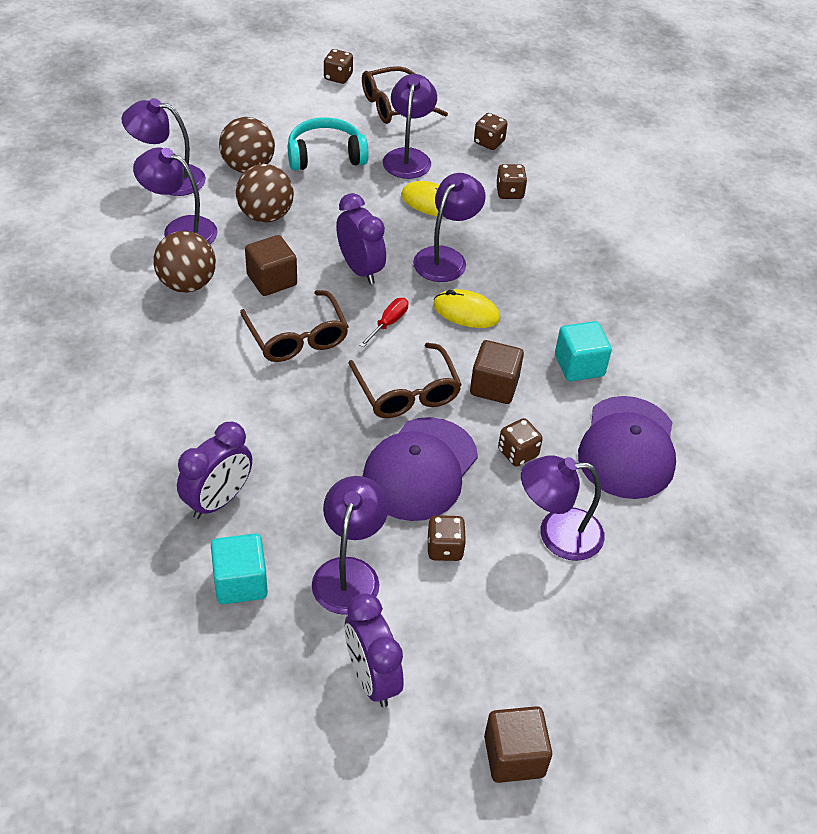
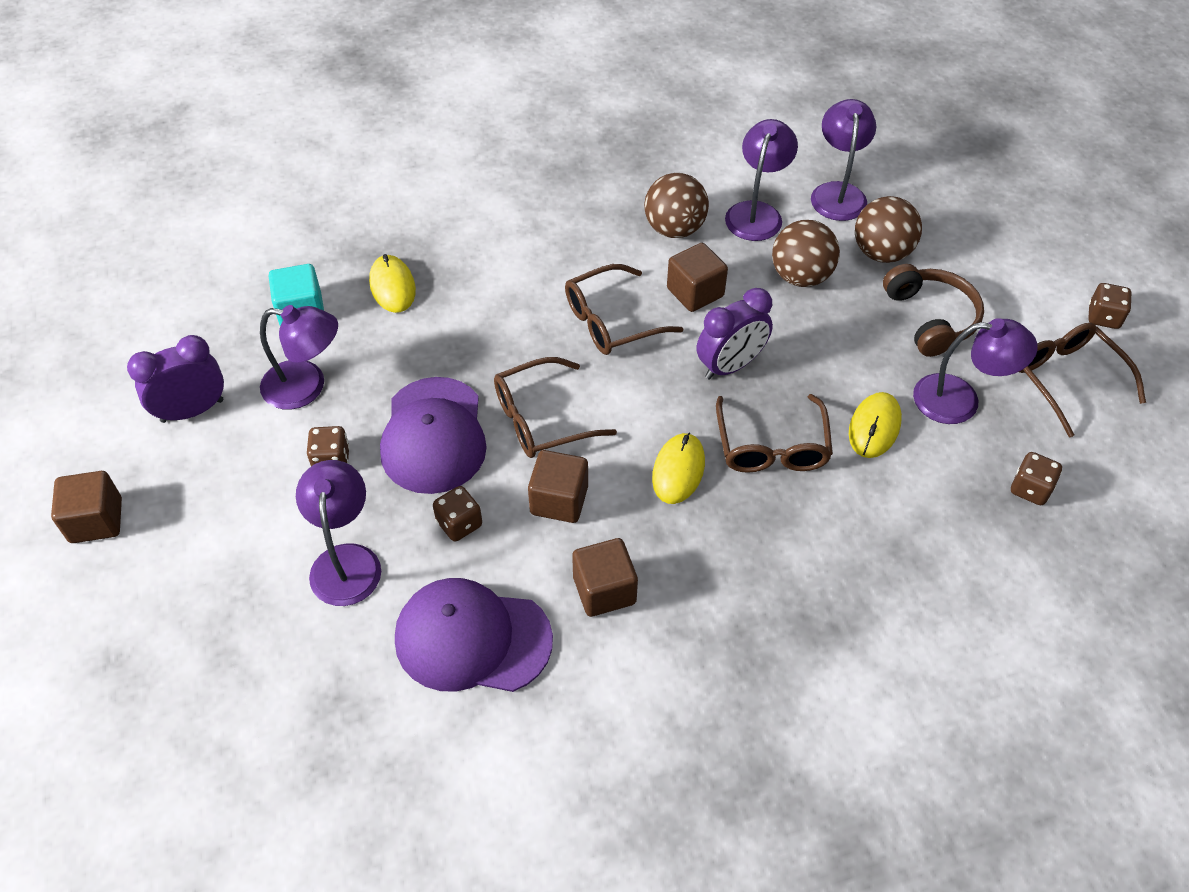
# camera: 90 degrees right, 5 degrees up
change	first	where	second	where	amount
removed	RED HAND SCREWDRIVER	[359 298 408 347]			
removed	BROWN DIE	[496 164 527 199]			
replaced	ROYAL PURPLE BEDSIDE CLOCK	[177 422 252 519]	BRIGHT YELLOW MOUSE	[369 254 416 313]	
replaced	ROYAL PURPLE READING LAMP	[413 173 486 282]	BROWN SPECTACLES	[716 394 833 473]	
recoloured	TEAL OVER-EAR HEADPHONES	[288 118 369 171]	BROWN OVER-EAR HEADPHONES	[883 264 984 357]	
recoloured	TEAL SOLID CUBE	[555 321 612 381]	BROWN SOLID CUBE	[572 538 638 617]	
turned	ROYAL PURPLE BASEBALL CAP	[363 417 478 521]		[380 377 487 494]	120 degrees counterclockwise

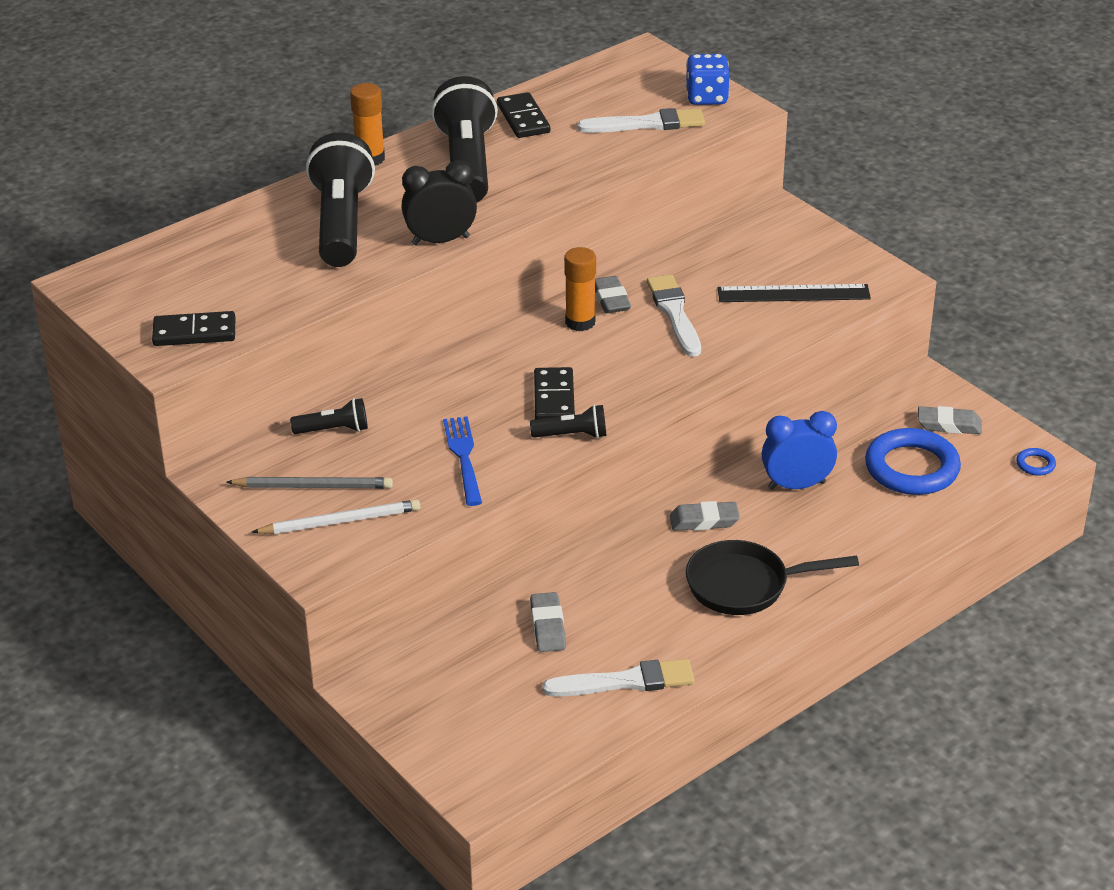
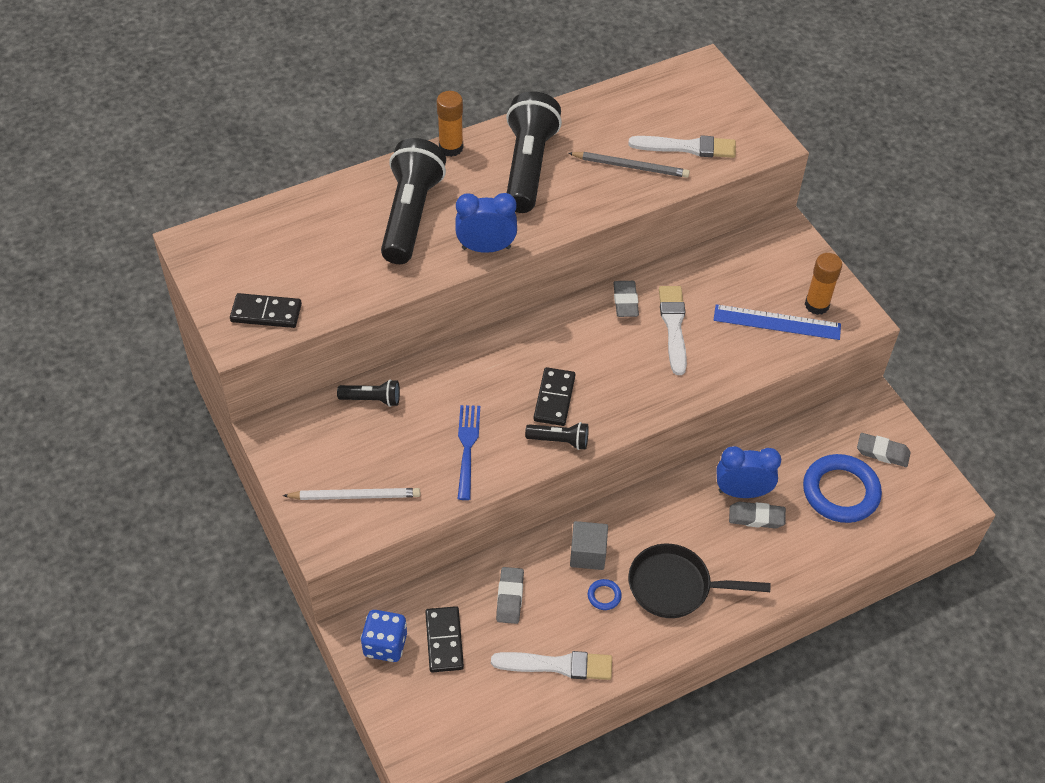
# camera: 10 degrees right, 15 degrees up
change	first	where	second	where	amount
added			GREY SOLID CUBE	[570 521 608 570]	
moved	GREY WOODEN PENCIL	[226 477 393 489]		[568 152 690 178]	
moved	JET-BLACK DOMINO TILE	[497 92 550 138]		[425 606 464 673]	
moved	BRIGHT ORANGE GLUE	[564 247 596 331]		[805 253 842 315]	
moved	GREY PENCIL ERASER	[670 501 740 531]		[729 502 786 528]	
moved	BLUE DIE	[685 54 729 105]		[360 610 407 662]	
moved	BLUE RING	[1016 448 1056 476]		[588 579 622 610]	
recoloured	JET-BLACK BEDSIDE CLOCK	[401 160 477 245]	BLUE BEDSIDE CLOCK	[455 193 517 253]	
recoloured	JET-BLACK MEASURING STICK	[717 284 871 302]	BLUE MEASURING STICK	[714 304 841 340]	

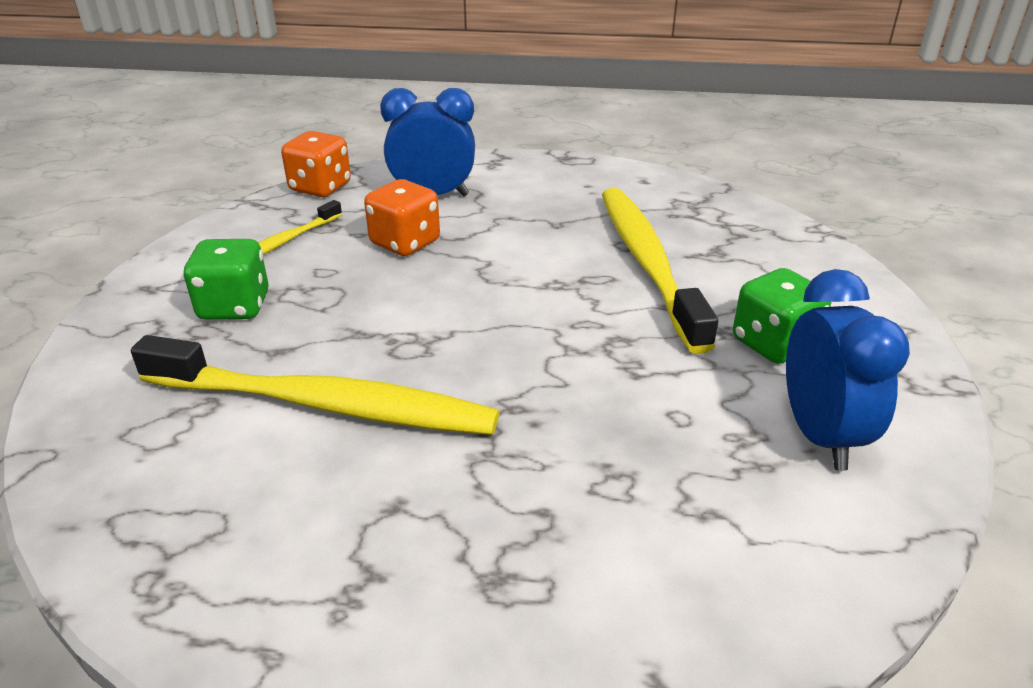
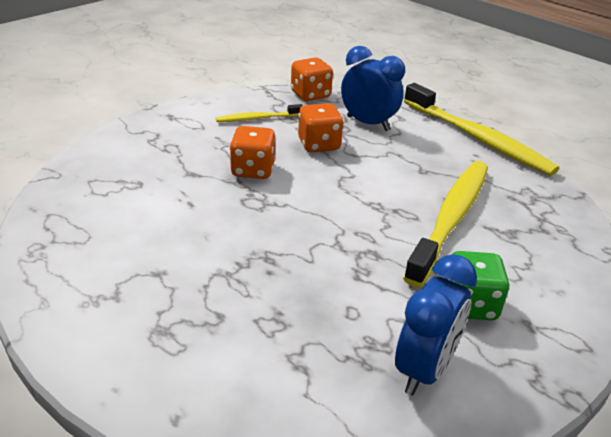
# camera: 35 degrees right, 0 degrees up
change	first	where	second	where	amount
removed	GREEN DIE	[183 239 269 320]			
added			BRIGHT ORANGE DIE	[229 126 276 179]	
moved	BRIGHT YELLOW DENTAL BRUSH	[131 335 499 435]		[404 83 559 176]	

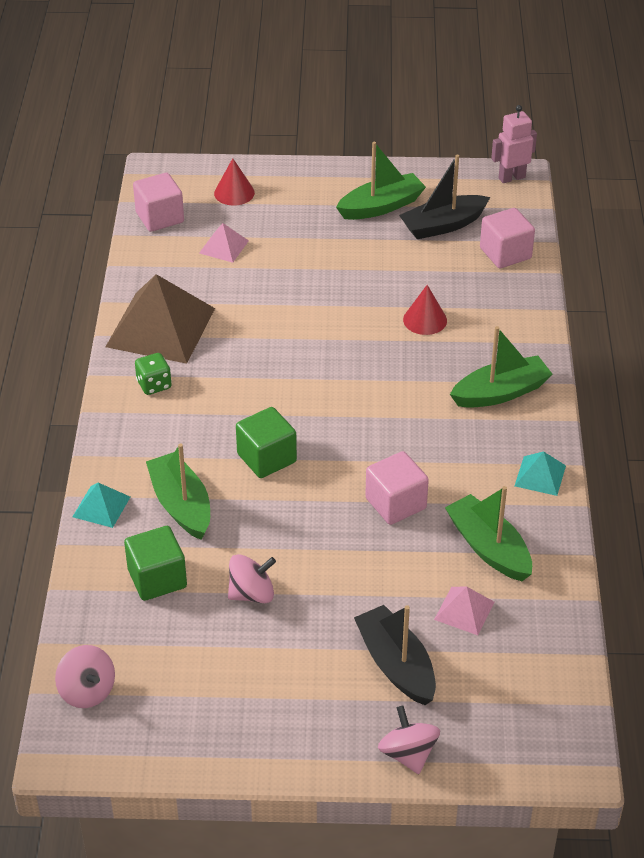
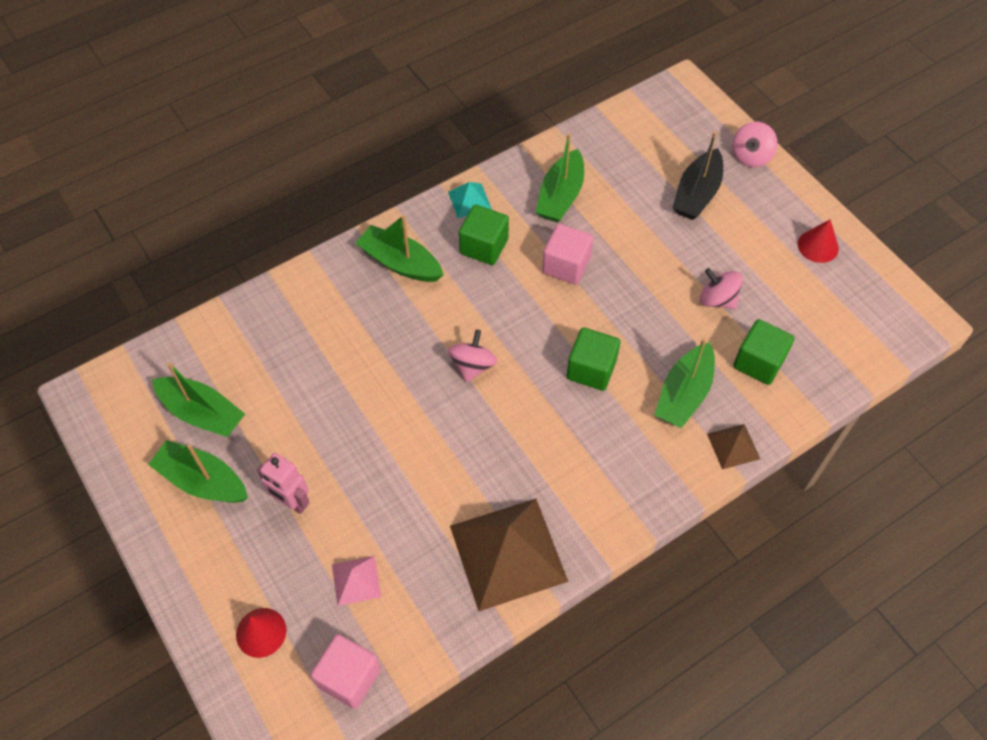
# camera: 125 degrees left, 15 degrees up
change	first	where	second	where	amount
removed	GREEN DIE	[135 353 172 395]			
removed	ROSE-PINK PYRAMID	[434 587 494 635]			
removed	ROSE-PINK SOLID CUBE	[480 208 535 268]			
added			GREEN SOLID CUBE	[459 205 509 265]	
moved	ROSE-PINK TOY TOP	[55 645 115 708]		[448 329 497 382]	
moved	RED SOLID CONE	[403 285 447 335]		[798 219 839 263]	
moved	ROSE-PINK ROBOT	[491 105 537 183]		[257 453 310 514]	
recoloured	TEAL PYRAMID	[72 483 130 528]	BROWN PYRAMID	[707 424 760 470]	
recoloured	JET-BLACK BOAT	[399 155 490 239]	GREEN BOAT	[152 362 245 437]	

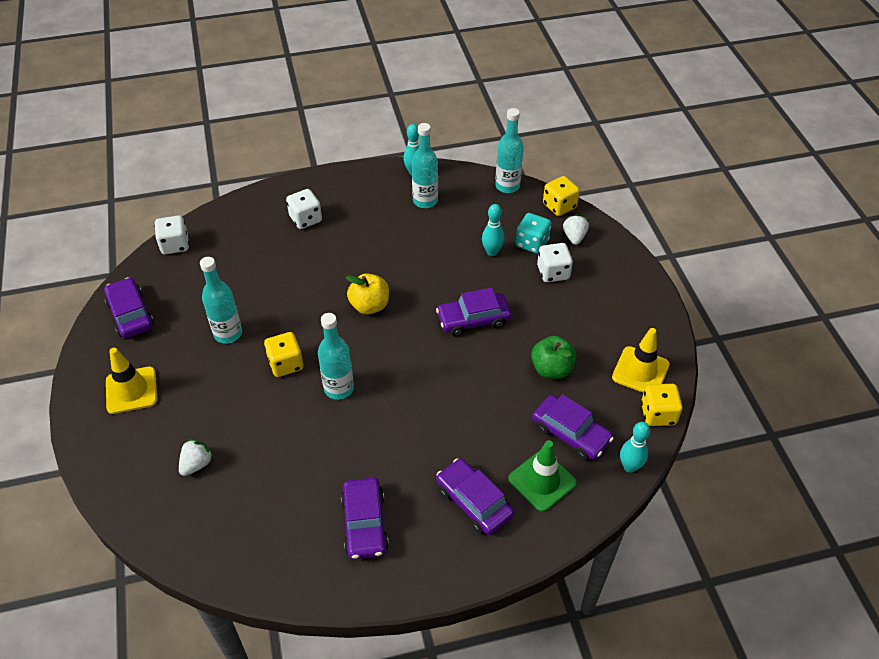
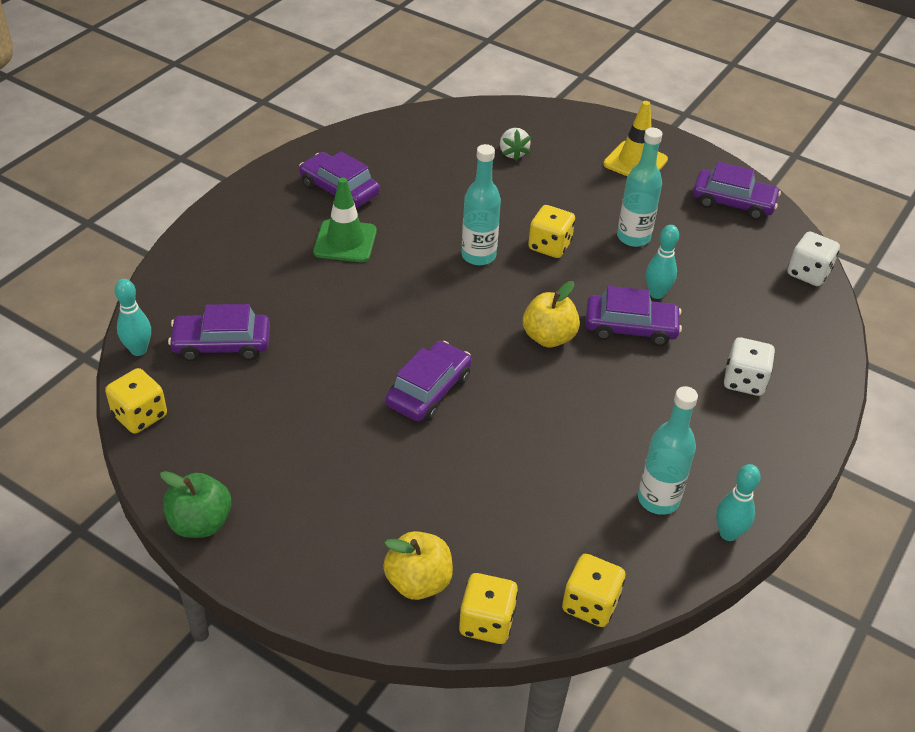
# camera: 135 degrees right, 5 degrees down
change	first	where	second	where	amount
removed	TEAL DIE	[516 213 551 254]			
removed	PURE WHITE DIE	[537 243 573 282]			
removed	BRIGHT YELLOW ROAD CONE	[612 328 670 393]			
moved	ROYAL PURPLE AUTOMOBILE	[436 458 514 535]		[586 286 682 346]	
moved	TEAL TENPIN	[482 204 504 256]		[646 225 679 299]	
moved	GREEN ROAD CONE	[508 440 577 512]		[313 178 377 262]	
moved	GREEN APPLE FRUIT	[531 336 576 379]		[160 471 231 538]	
replaced	TEAL FLASK	[495 108 524 193]	BRIGHT YELLOW DIE	[562 554 625 627]	
replaced	PURE WHITE STRAWBERRY	[563 214 589 245]	BRIGHT YELLOW APPLE FRUIT	[383 531 453 600]	

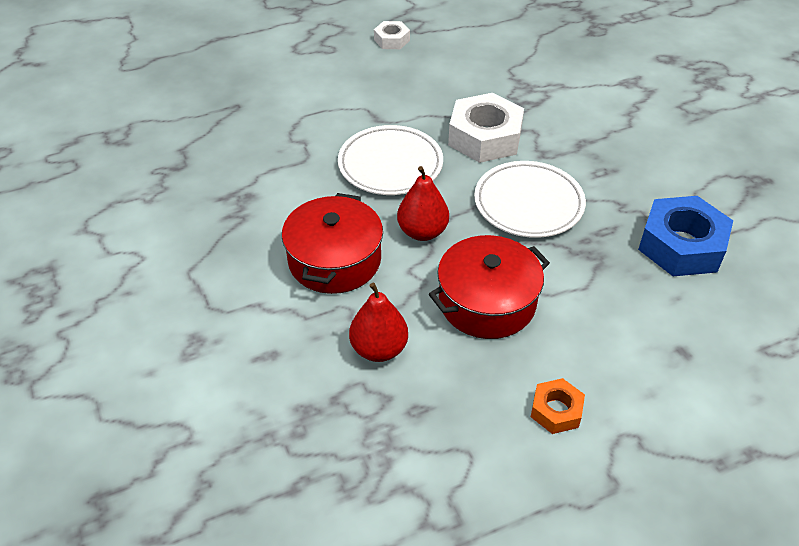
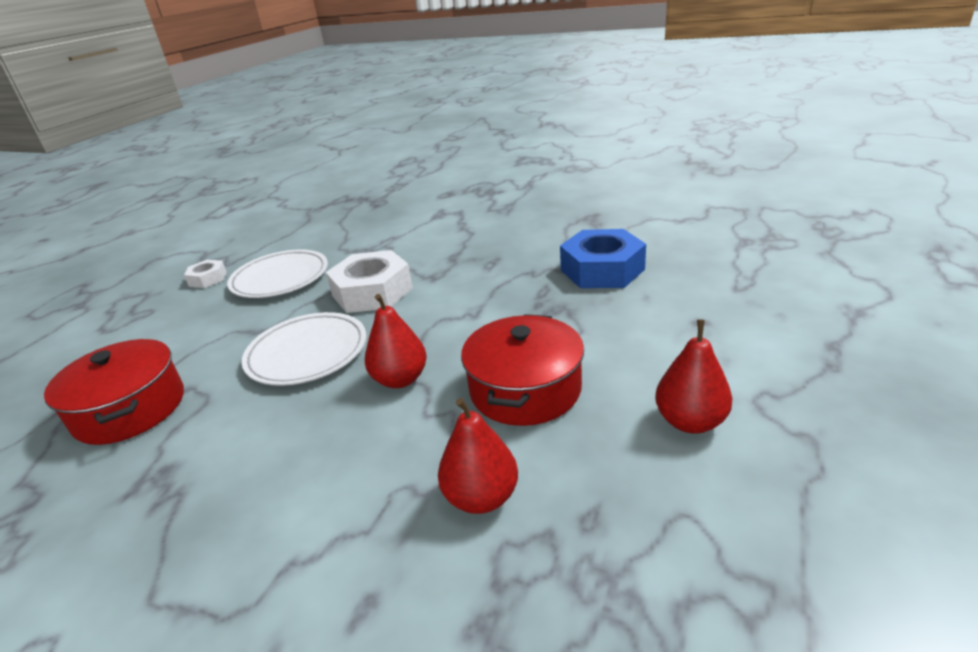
# camera: 40 degrees left, 15 degrees down
change	first	where	second	where	amount
moved	RED STOCKPOT	[282 193 383 294]		[44 339 184 445]	
moved	PURE WHITE FLAT DISH	[474 161 586 238]		[227 249 328 298]	
replaced	BRIGHT ORANGE HEXAGON NUT	[531 378 585 434]	RED TOY PEAR	[655 319 733 434]	

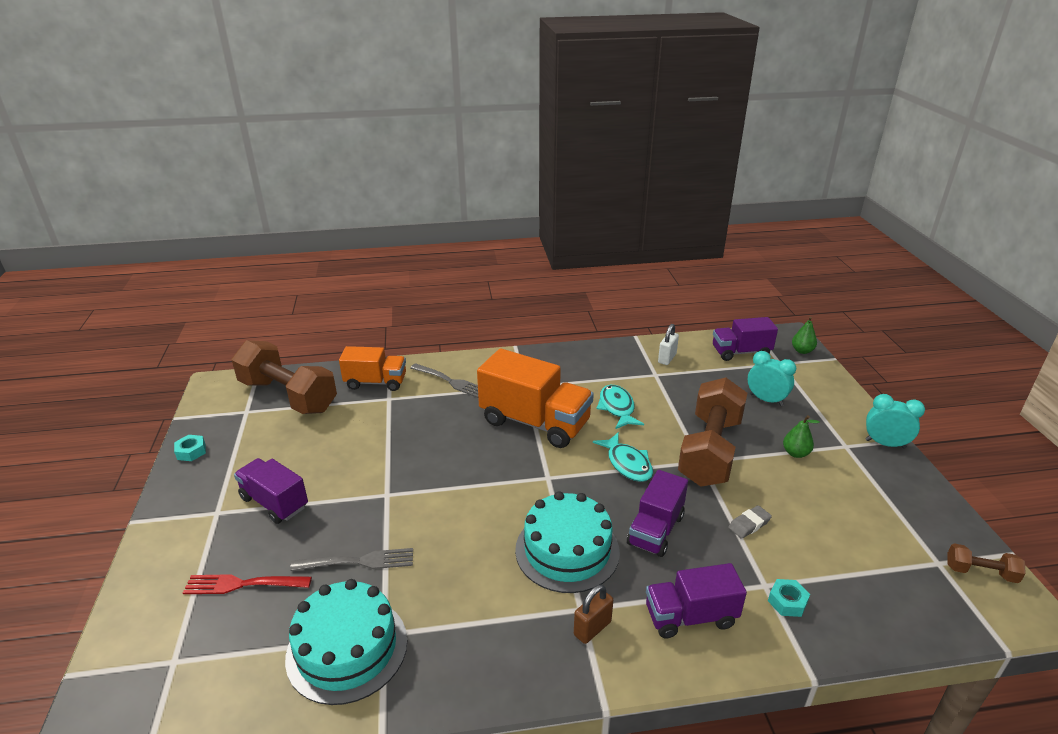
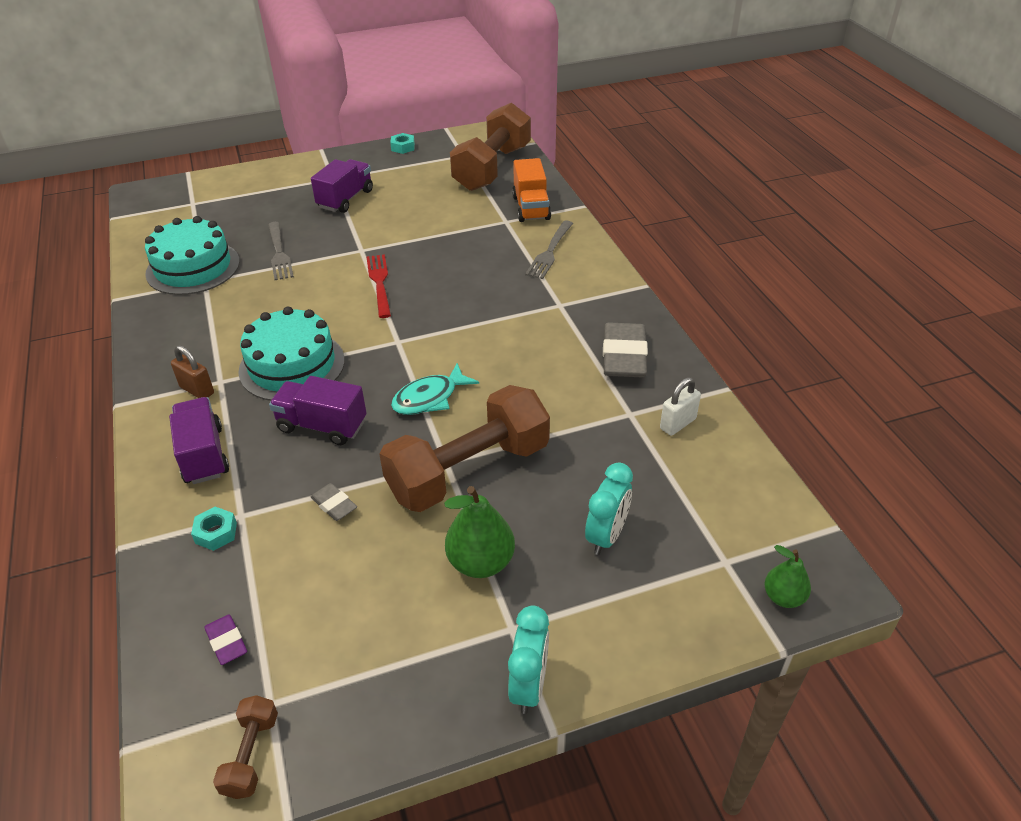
# camera: 80 degrees right, 10 degrees up
change	first	where	second	where	amount
removed	BRIGHT ORANGE LORRY	[477 348 594 448]			
removed	TEAL FISH FIGURE	[596 385 644 429]			
removed	ROYAL PURPLE LORRY	[713 317 778 361]			
added			ROYAL PURPLE PENCIL ERASER	[205 614 247 665]	
added			GREY PENCIL ERASER	[603 323 648 377]	
moved	RED TABLE FORK	[183 574 312 594]		[366 254 391 318]	
turned	PURE WHITE SMALL LOCK	[658 324 679 365]		[660 377 701 436]	60 degrees counterclockwise
turned	BROWN FREE WEIGHT	[678 377 747 487]		[379 385 550 512]	45 degrees counterclockwise
resized	GREEN TOY PEAR	[783 415 820 458]		[444 486 515 578]	x1.63

